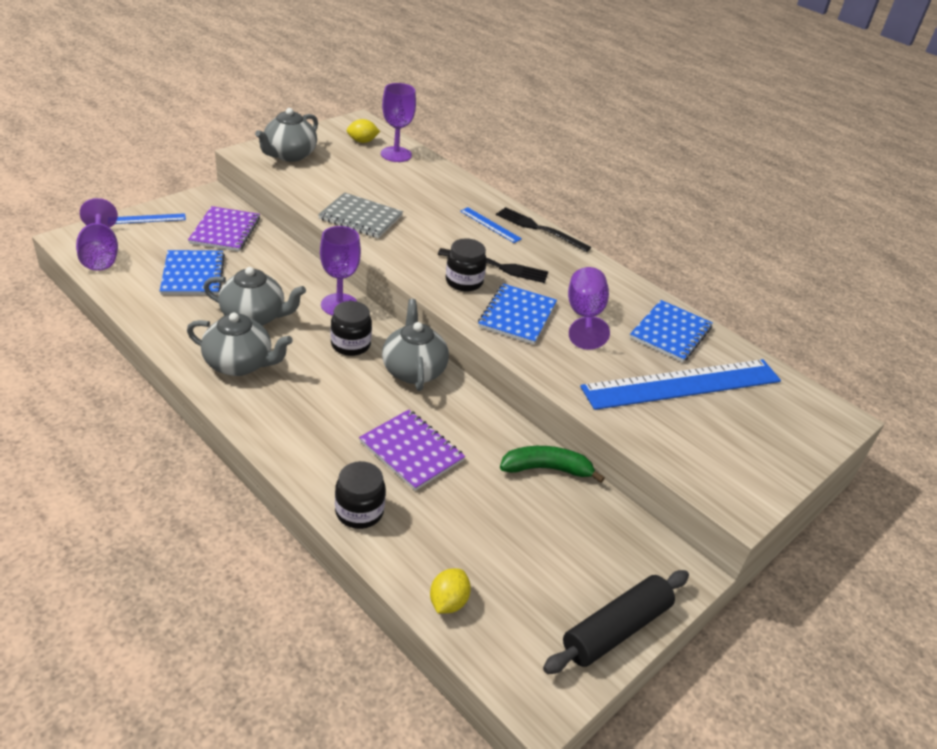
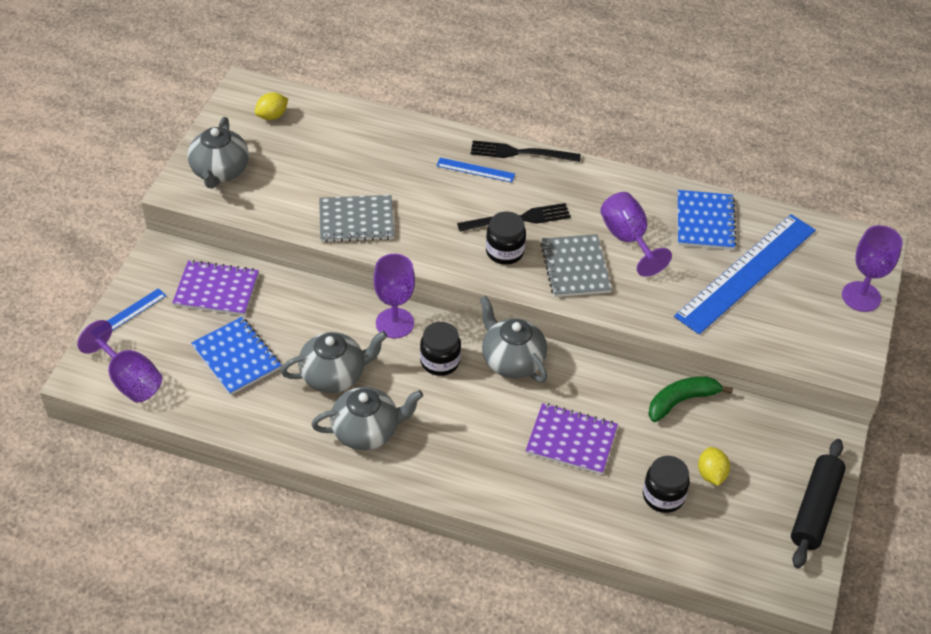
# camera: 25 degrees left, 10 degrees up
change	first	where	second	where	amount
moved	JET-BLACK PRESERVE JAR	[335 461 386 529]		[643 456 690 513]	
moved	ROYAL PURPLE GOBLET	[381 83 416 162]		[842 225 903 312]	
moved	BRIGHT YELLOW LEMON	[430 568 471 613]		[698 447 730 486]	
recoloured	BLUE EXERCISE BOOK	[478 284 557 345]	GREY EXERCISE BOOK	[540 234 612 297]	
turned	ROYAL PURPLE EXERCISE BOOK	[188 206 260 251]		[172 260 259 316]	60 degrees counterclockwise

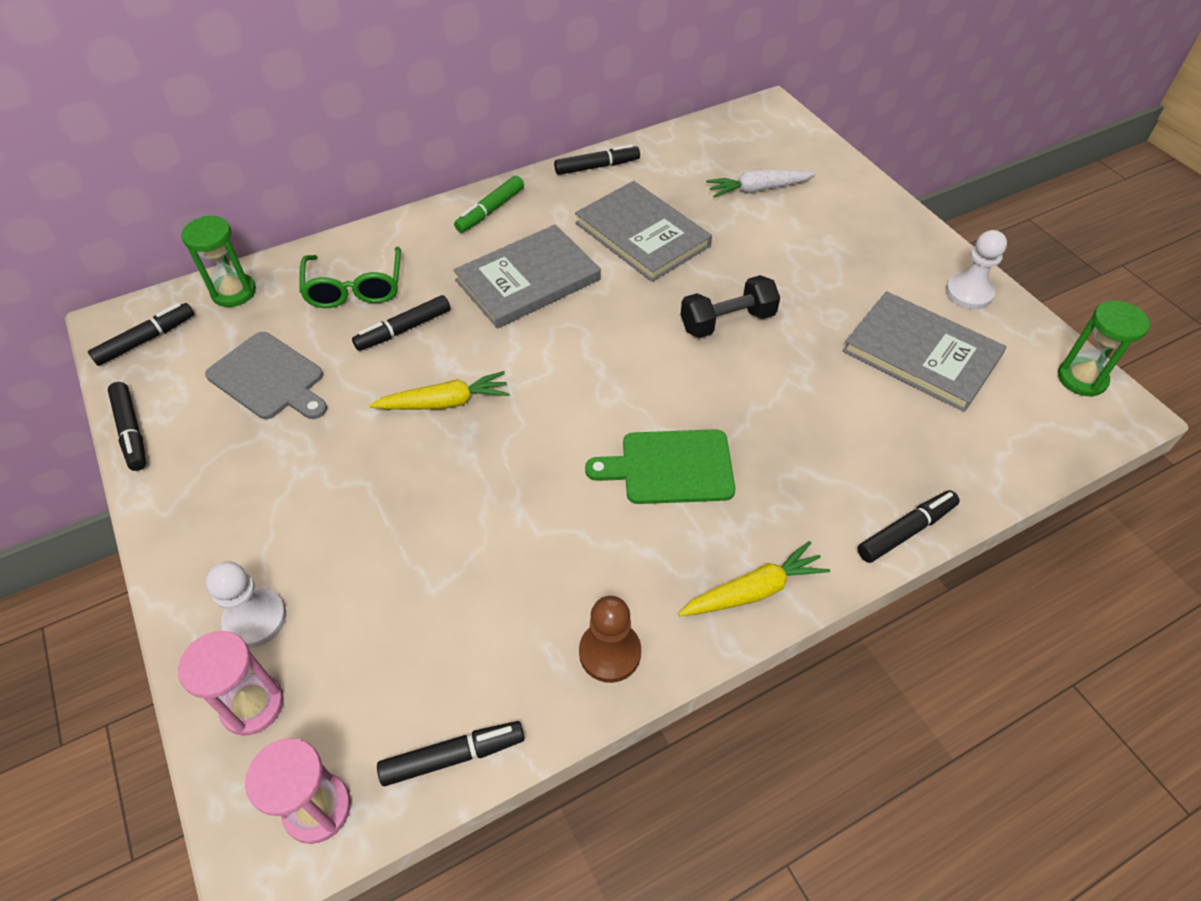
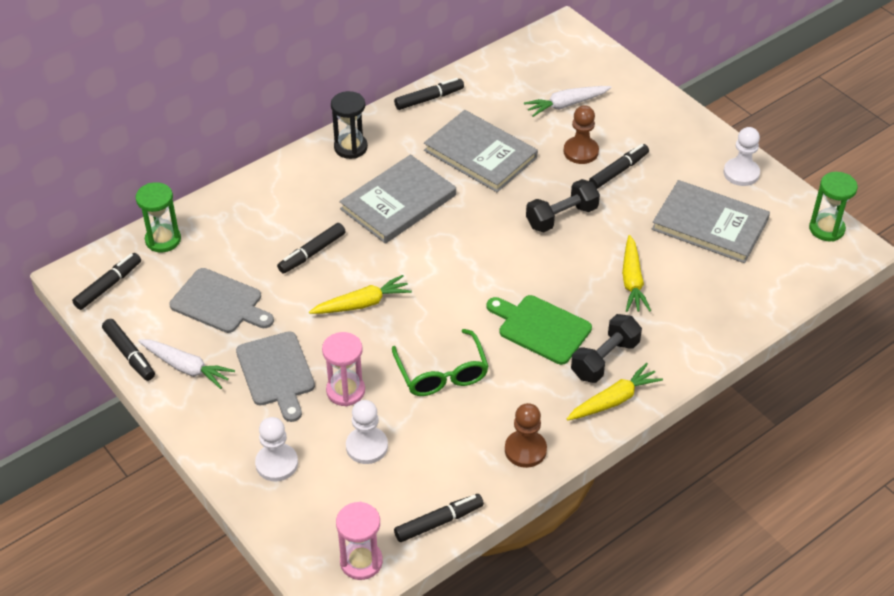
# camera: 10 degrees left, 5 degrees down
change	first	where	second	where	amount
added			PURE WHITE ROOT VEGETABLE	[138 339 235 389]	
added			GREY BREAD BOARD	[236 331 315 422]	
added			PURE WHITE CHESS PAWN	[346 400 388 464]	
added			BROWN CHESS PAWN	[563 105 599 164]	
added			JET-BLACK FREE WEIGHT	[571 314 642 383]	
added			BRIGHT YELLOW ROOT VEGETABLE	[622 235 651 312]	
moved	ROSE-PINK SAND TIMER	[178 631 284 736]		[322 332 365 406]	
moved	GREEN SPECTACLES	[299 247 401 308]		[392 329 489 396]	
moved	JET-BLACK MARKER PEN	[857 490 960 563]		[589 144 649 189]	
replaced	GREEN MARKER PEN	[454 176 524 233]	JET-BLACK SAND TIMER	[331 91 368 159]	
turned	GREEN BREAD BOARD	[585 429 735 504]		[486 295 592 365]	45 degrees clockwise

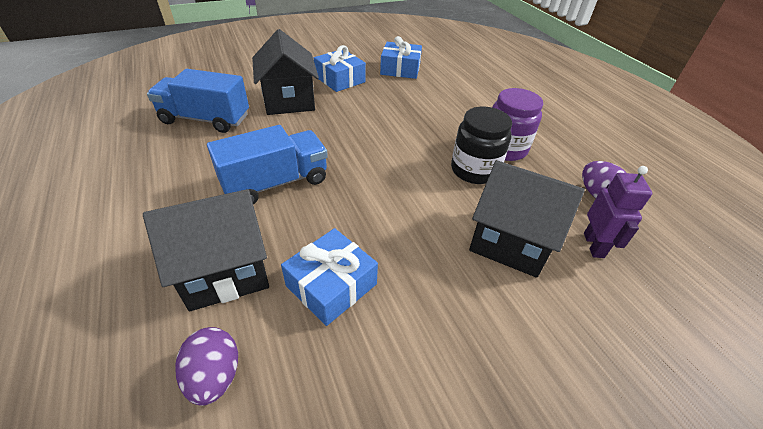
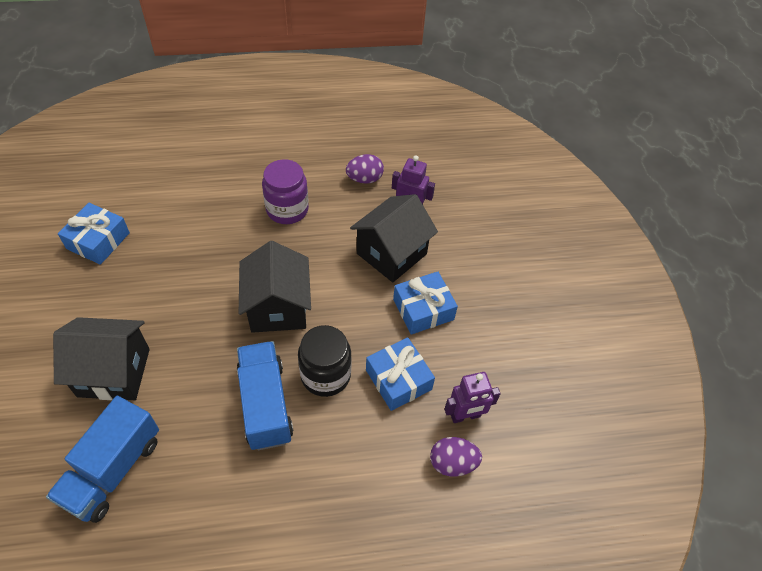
# camera: 75 degrees left, 10 degrees up
change	first	where	second	where	amount
added			ROYAL PURPLE ROBOT	[444 372 501 423]	
moved	JET-BLACK HOUSE	[143 189 269 311]		[239 241 311 333]	
moved	BLUE WRAPPED GIFT	[314 45 366 92]		[393 272 458 335]	
moved	JET-BLACK PRESERVE JAR	[451 107 512 184]		[298 325 351 397]	

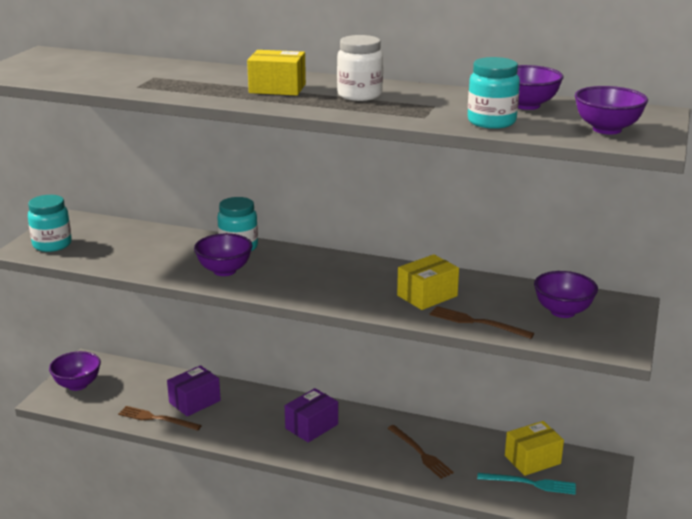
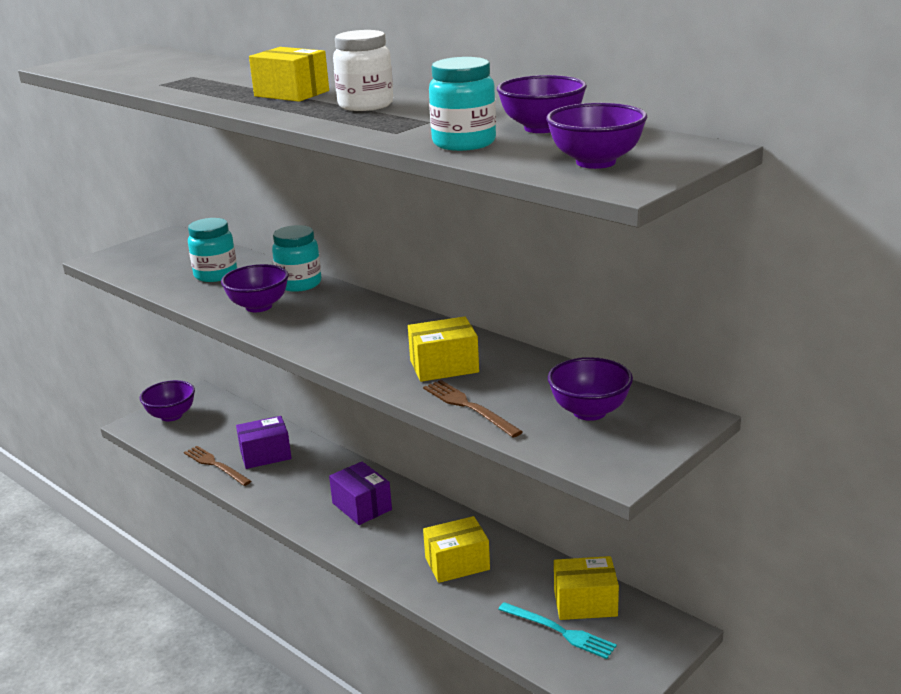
# camera: 25 degrees right, 0 degrees up
change	first	where	second	where	amount
moved	TEAL PRESERVE JAR	[28 195 72 252]		[188 218 237 282]	
replaced	BROWN TABLE FORK	[387 425 454 479]	BRIGHT YELLOW PACKAGE	[423 516 490 583]	
turned	ROYAL PURPLE PACKAGE	[285 388 338 442]		[329 462 392 525]	75 degrees clockwise

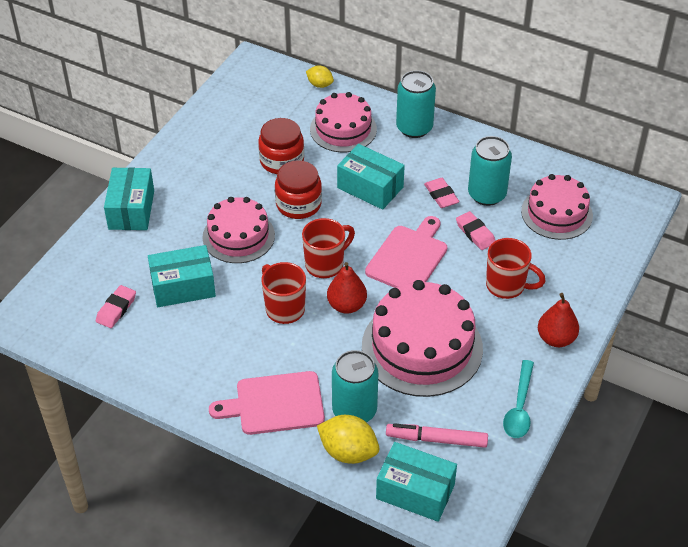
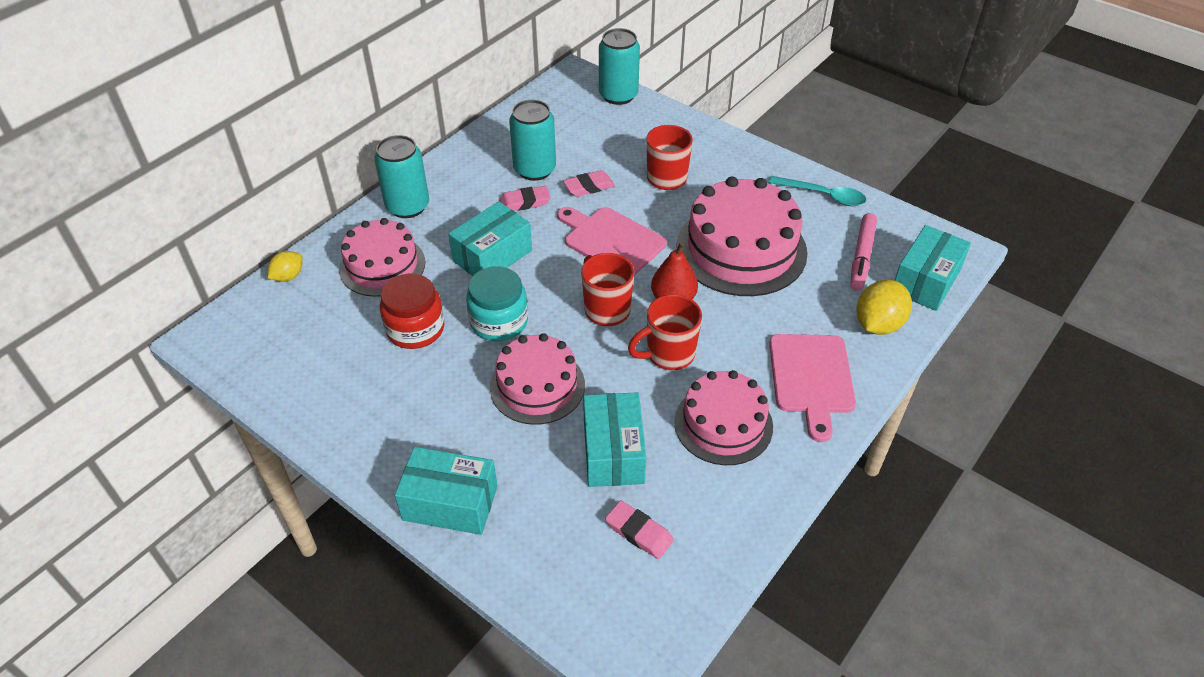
# camera: 80 degrees left, 0 degrees up
change	first	where	second	where	amount
removed	RED TOY PEAR	[538 293 579 347]			
moved	TEAL CAN	[332 350 378 422]		[599 28 640 105]	
moved	ROSE-PINK GATEAU	[521 174 593 240]		[674 370 773 465]	
recoloured	RED PRESERVE JAR	[275 160 322 219]	TEAL PRESERVE JAR	[466 266 528 341]	

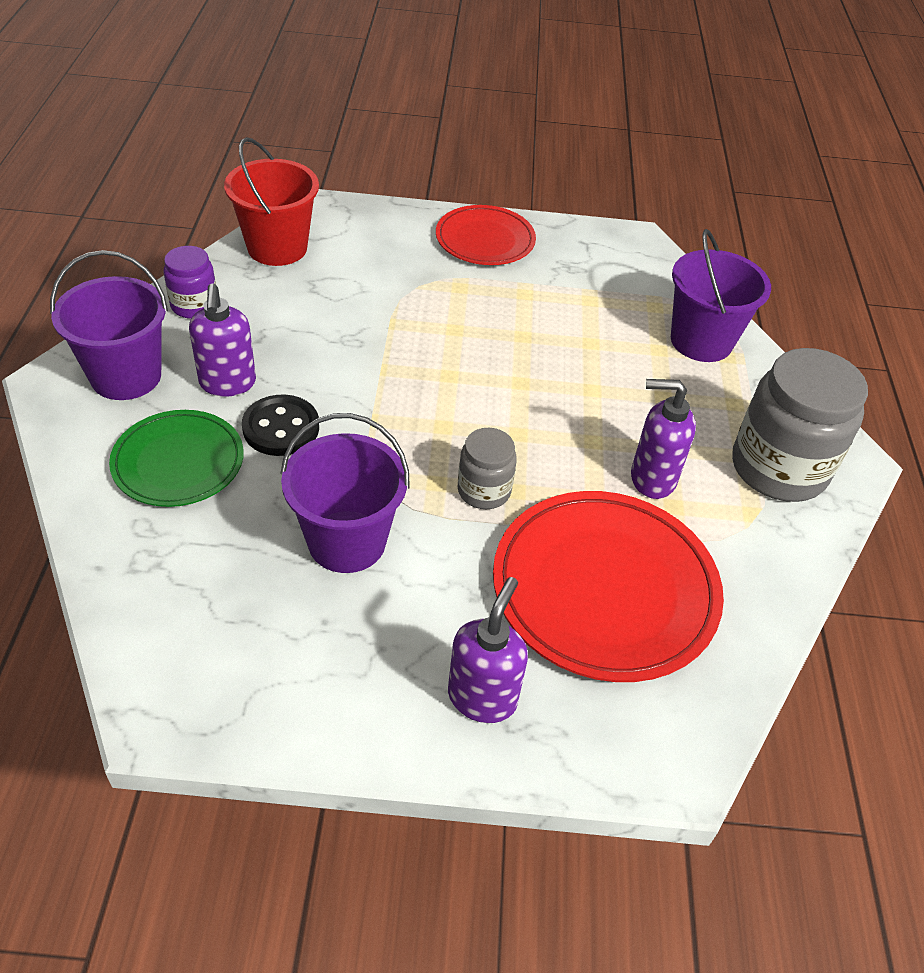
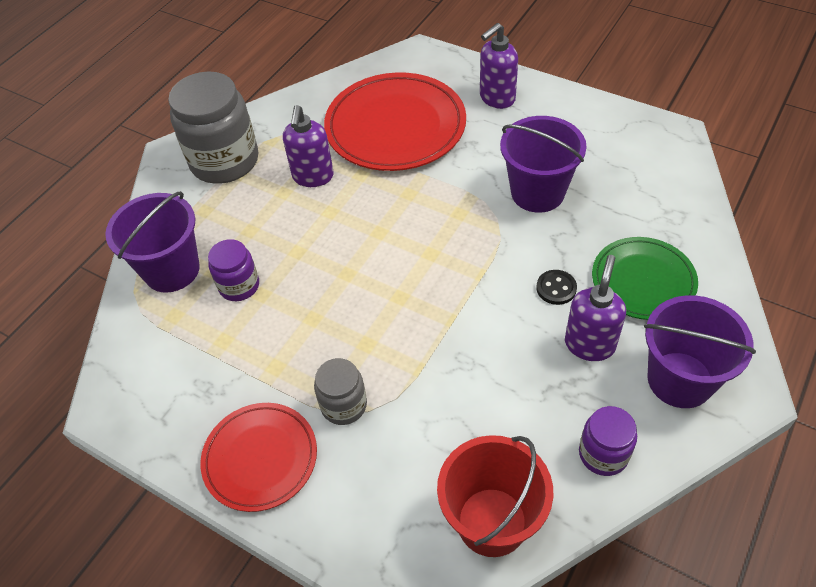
# camera: 145 degrees left, 5 degrees up
change	first	where	second	where	amount
added			ROYAL PURPLE PRESERVE JAR	[208 239 259 301]	
moved	GREY PRESERVE JAR	[458 428 517 509]		[314 358 367 425]	
turned	ROYAL PURPLE PUMP BOTTLE	[631 379 696 499]		[283 105 334 187]	60 degrees clockwise
resized	JET-BLACK SEWING BUTTON	[242 394 319 456]		[536 270 577 305]	x0.63

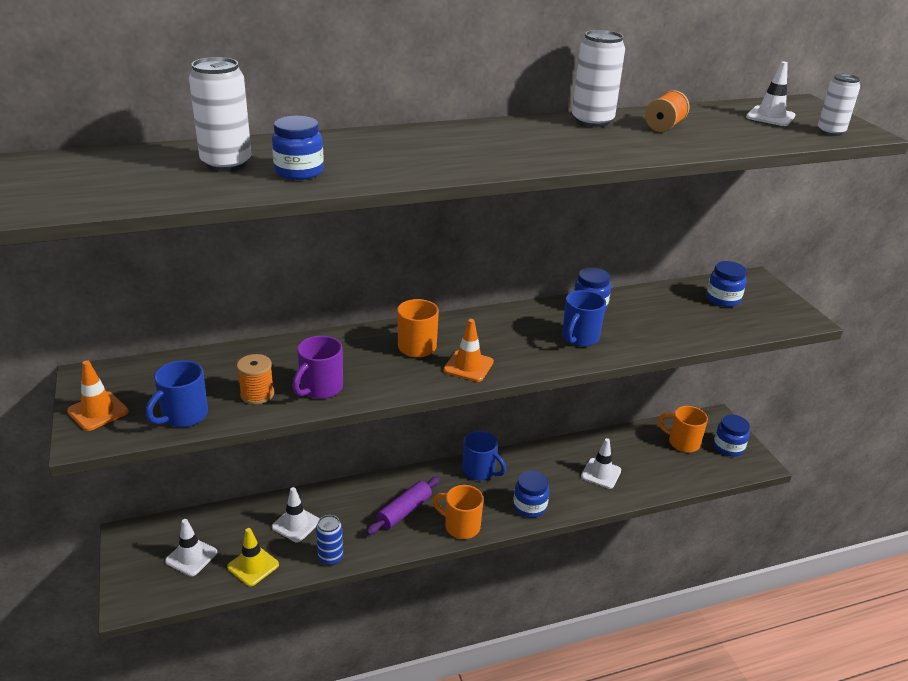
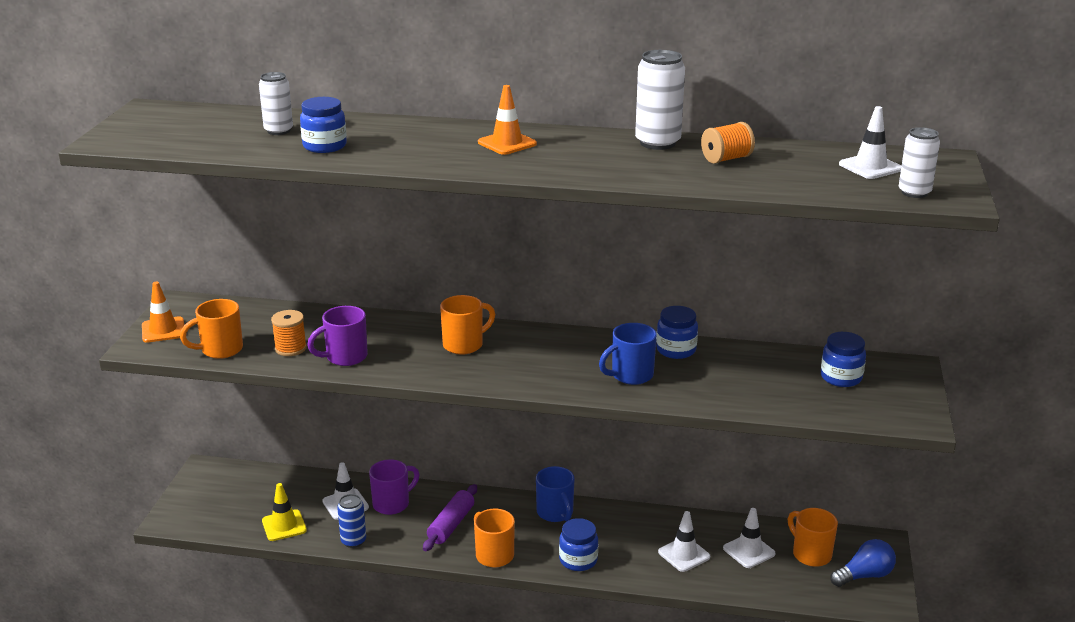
# camera: 30 degrees right, 5 degrees down
change	first	where	second	where	amount
added			ROYAL PURPLE MUG	[369 459 419 515]	
moved	PURE WHITE ROAD CONE	[165 519 217 576]		[723 508 775 568]	
moved	BRIGHT ORANGE ROAD CONE	[443 319 494 382]		[478 85 537 155]	
replaced	BLUE PRESERVE JAR	[714 415 750 456]	BLUE BULB	[830 539 896 587]	
recoloured	BLUE MUG	[146 360 208 427]	BRIGHT ORANGE MUG	[180 299 243 359]	
turned	ROYAL PURPLE PASTRY ROLLER	[366 476 440 535]		[423 484 477 551]	45 degrees counterclockwise
resized	PURE WHITE CAN	[189 57 251 172]		[259 72 293 135]	x0.65

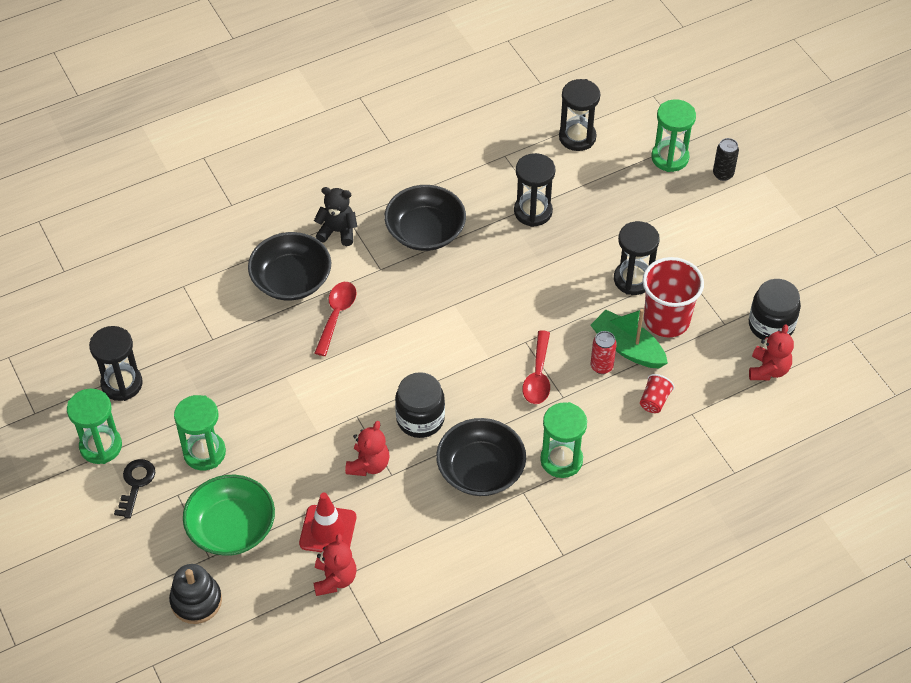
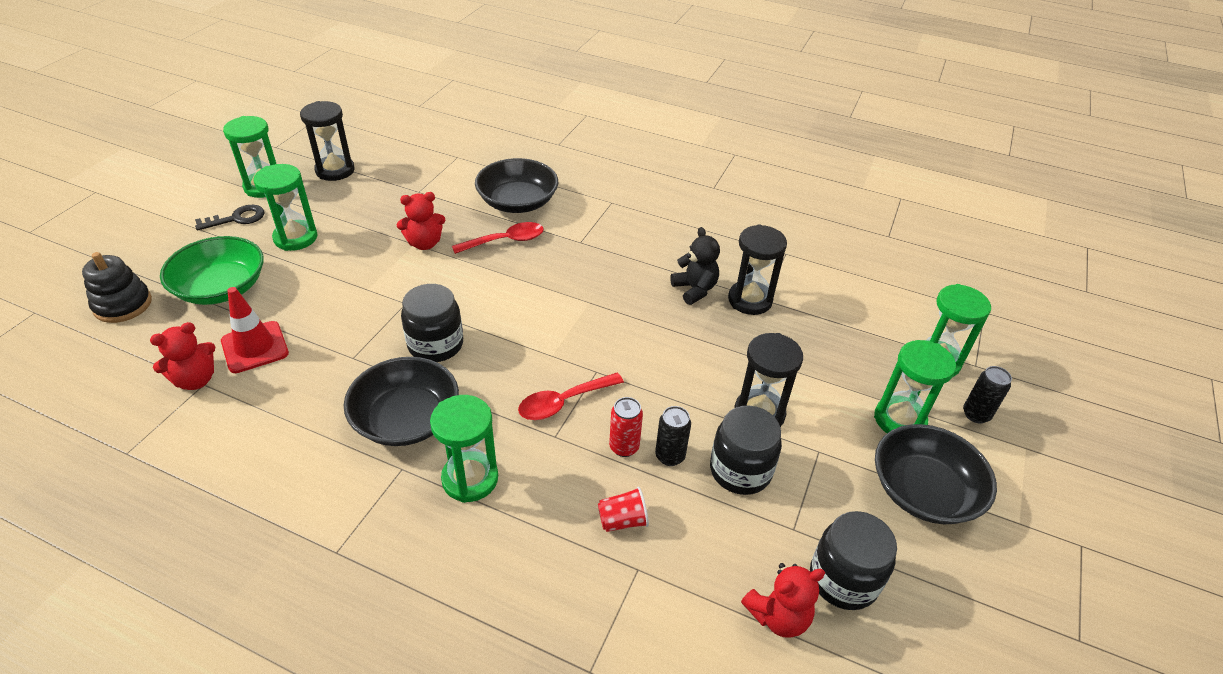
# camera: 50 degrees right, 10 degrees down
change	first	where	second	where	amount
removed	JET-BLACK SAND TIMER	[559 79 600 151]			
added			GREEN SAND TIMER	[874 340 956 433]	
moved	JET-BLACK TEDDY	[314 187 357 246]		[670 227 720 305]	
moved	RED TEDDY	[345 421 389 476]		[397 192 446 250]	
moved	JET-BLACK BOWL	[384 185 466 251]		[875 424 997 524]	
replaced	GREEN BOAT	[591 309 668 368]	JET-BLACK CAN	[655 406 691 466]	
replaced	RED TUMBLER	[643 257 704 337]	JET-BLACK PRESERVE JAR	[710 406 782 495]	

